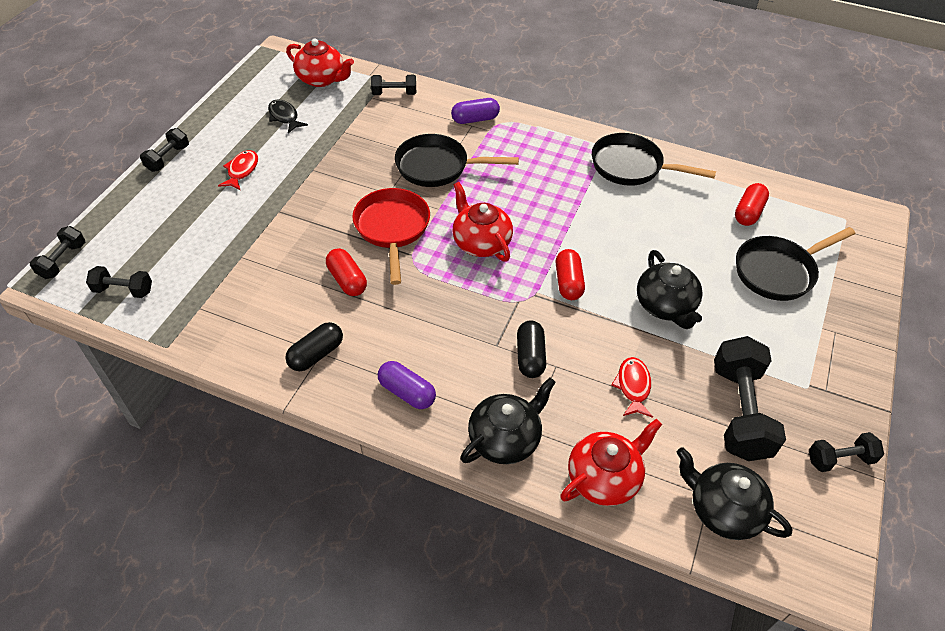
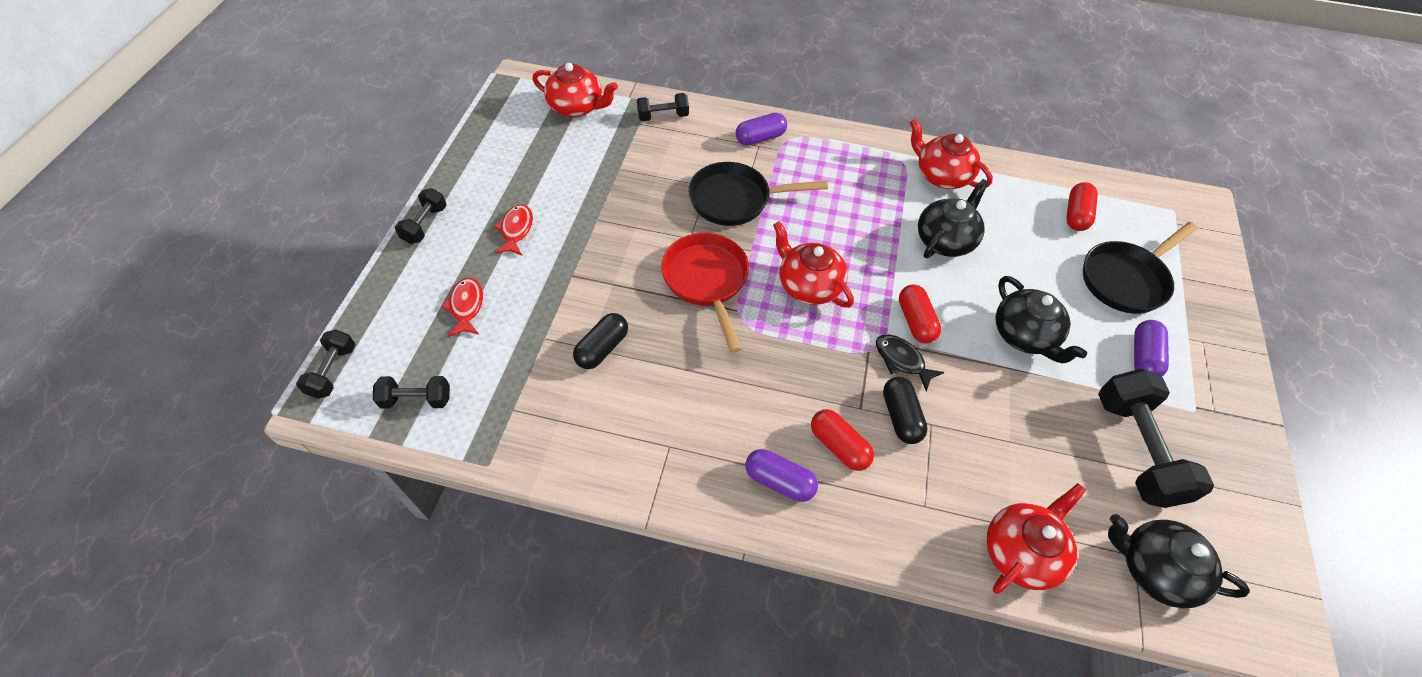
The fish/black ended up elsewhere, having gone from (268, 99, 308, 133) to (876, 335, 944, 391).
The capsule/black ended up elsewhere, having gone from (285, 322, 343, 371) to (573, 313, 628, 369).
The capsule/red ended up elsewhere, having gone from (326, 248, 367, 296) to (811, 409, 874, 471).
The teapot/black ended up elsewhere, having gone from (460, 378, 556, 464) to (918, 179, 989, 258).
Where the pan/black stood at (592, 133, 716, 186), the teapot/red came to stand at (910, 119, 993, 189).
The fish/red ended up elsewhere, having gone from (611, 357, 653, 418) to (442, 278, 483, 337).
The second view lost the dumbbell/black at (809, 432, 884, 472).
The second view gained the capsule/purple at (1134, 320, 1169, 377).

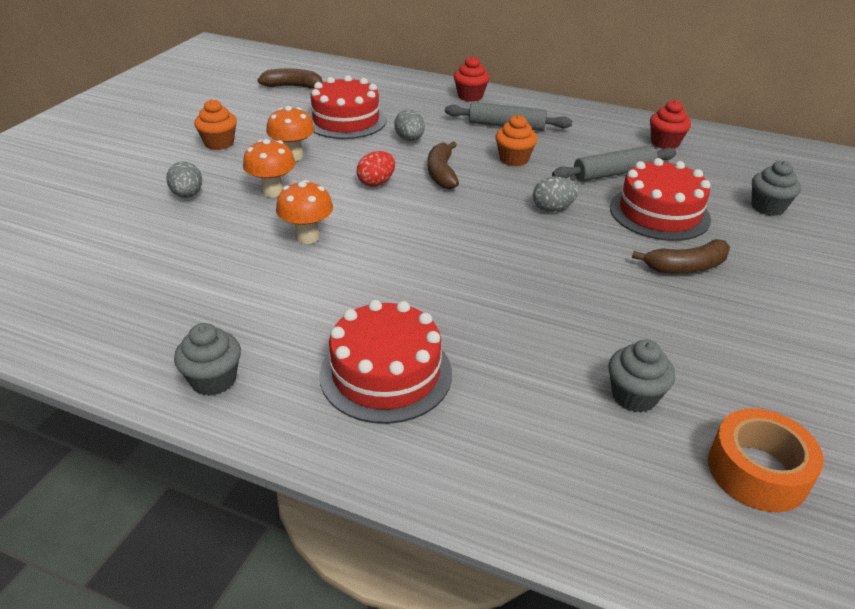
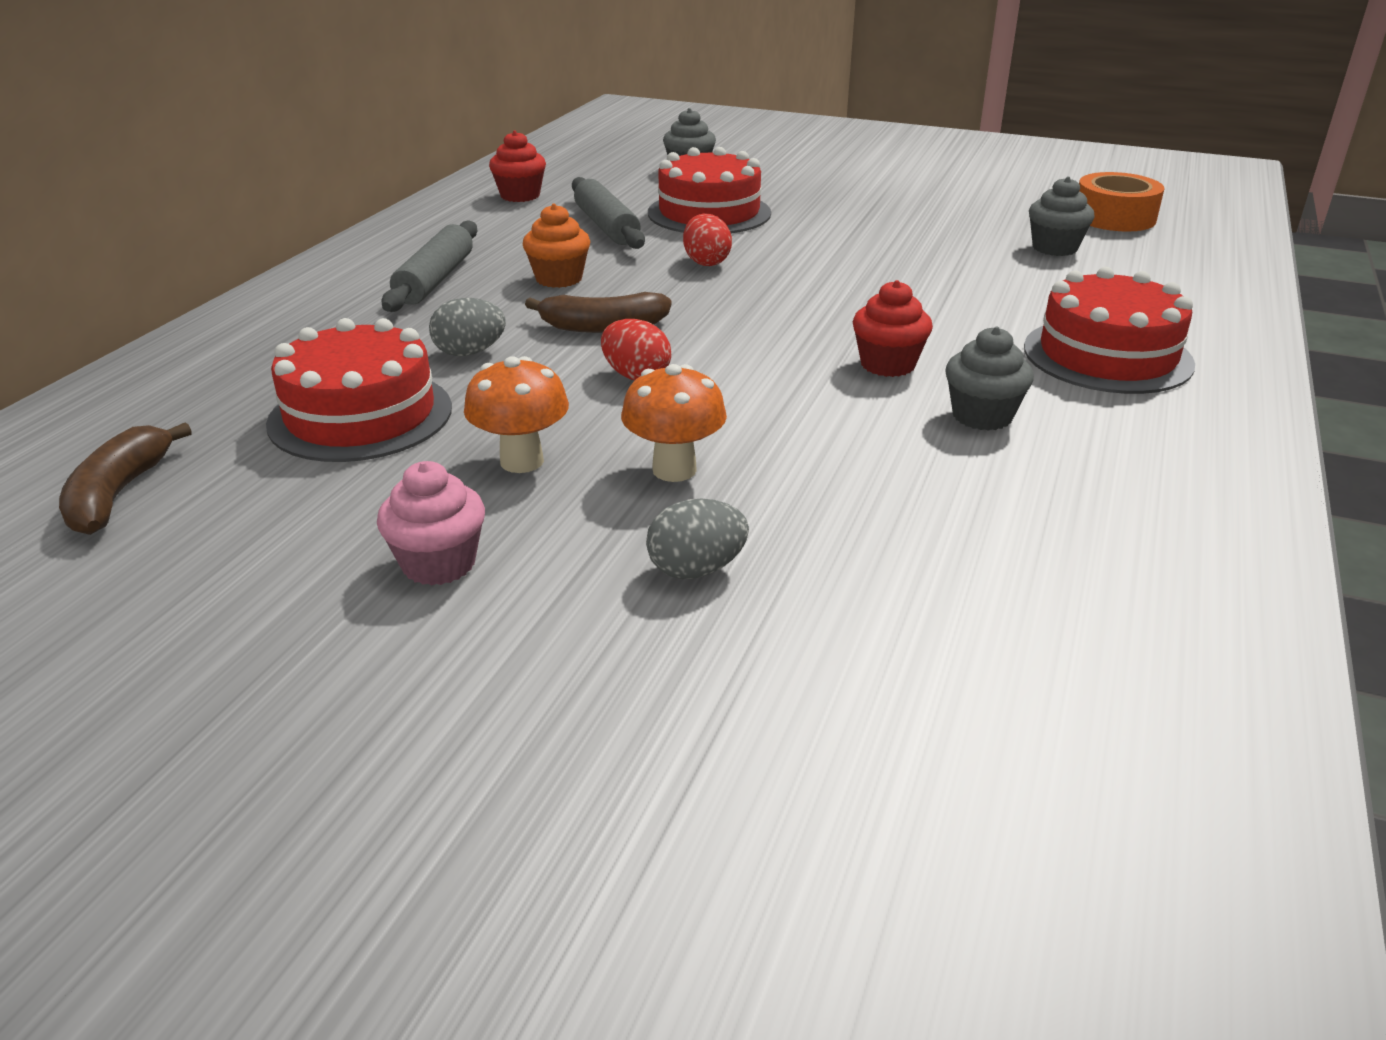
The cupcake/grey ended up elsewhere, having gone from (174, 323, 241, 396) to (945, 326, 1034, 431).
What was the cupcake/orange at (194, 99, 237, 150) turned into the cupcake/pink at (377, 461, 485, 586).
The second view lost the mushroom/orange at (276, 180, 333, 244).
The cupcake/red ended up elsewhere, having gone from (454, 56, 490, 102) to (853, 280, 933, 377).
What was the egg/grey at (533, 177, 579, 212) turned into the egg/red at (683, 213, 732, 266).
The second view lost the banana/brown at (632, 239, 730, 274).

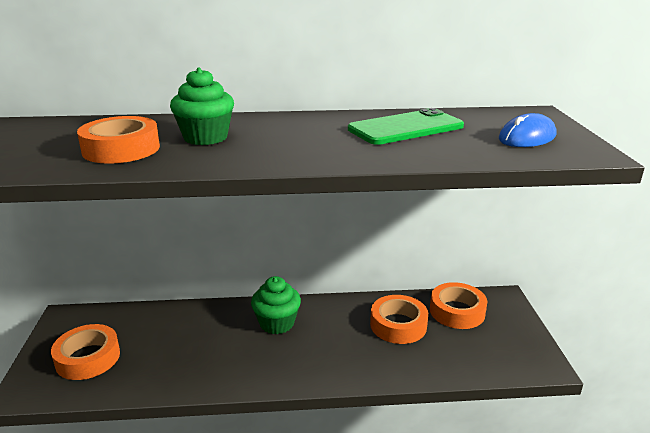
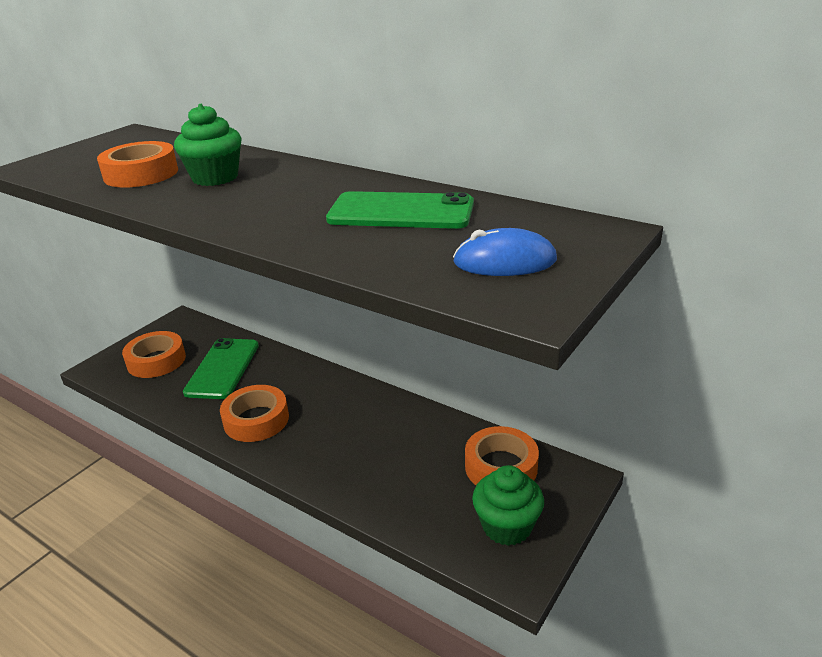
The cupcake/green ended up elsewhere, having gone from (251, 276, 301, 334) to (472, 465, 544, 546).
The tape/orange ended up elsewhere, having gone from (370, 295, 428, 344) to (220, 385, 289, 442).
The second view gained the phone/green at (183, 338, 259, 399).

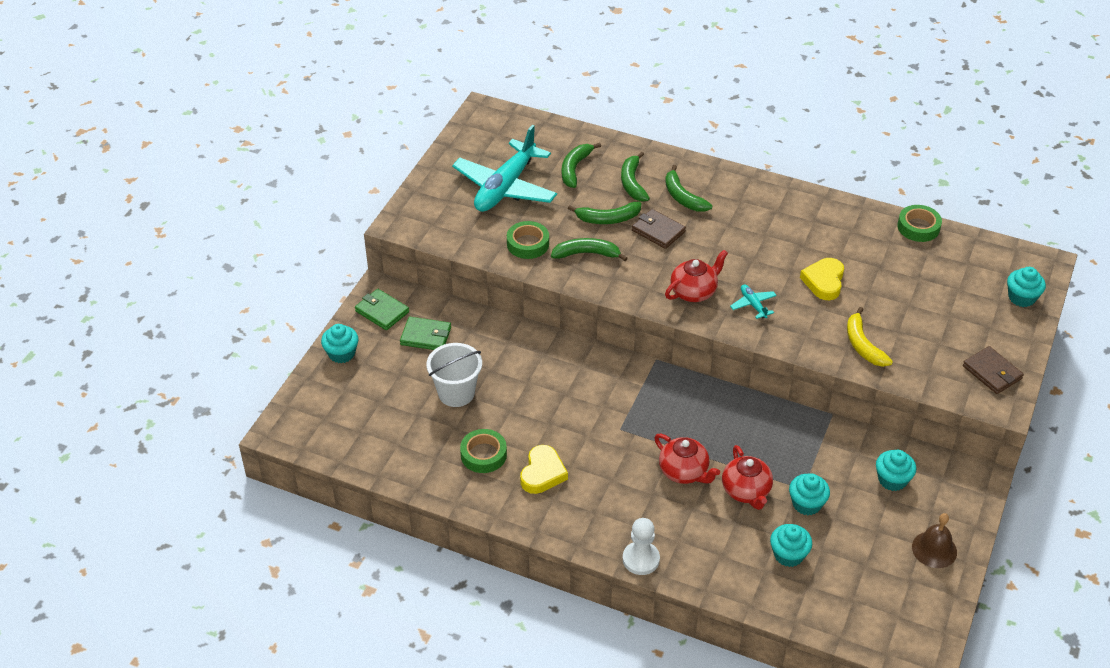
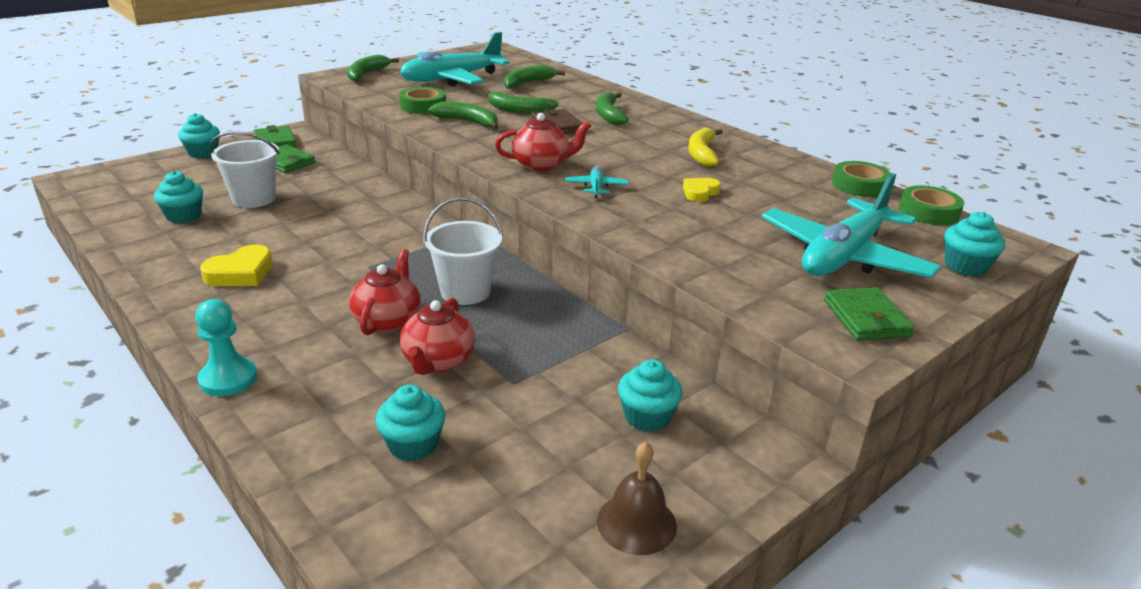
The tape/green ended up elsewhere, having gone from (460, 429, 507, 473) to (899, 185, 964, 225).
The banana/green ended up elsewhere, having gone from (621, 152, 650, 202) to (347, 55, 399, 82).
What was the pawn/white at (623, 518, 660, 575) turned into the pawn/turquoise at (195, 299, 258, 396).
The teapot/red at (654, 434, 720, 484) ended up facing another way, 150 degrees counterclockwise from before.
The cupcake/turquoise ended up elsewhere, having gone from (789, 473, 830, 515) to (154, 171, 203, 223).
The size of the heart/yellow at (800, 258, 844, 300) changed by a factor of 0.65.
The banana/yellow ended up elsewhere, having gone from (847, 307, 893, 367) to (688, 128, 723, 167).
What was the wallet/brown at (963, 346, 1024, 394) turned into the wallet/green at (824, 287, 915, 341).
The second view gained the bucket/white at (423, 197, 503, 305).
The second view gained the plane/turquoise at (761, 173, 941, 278).

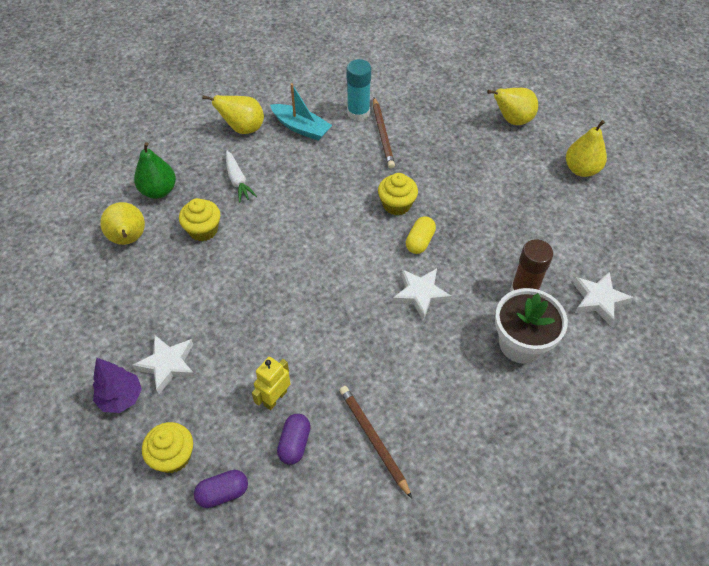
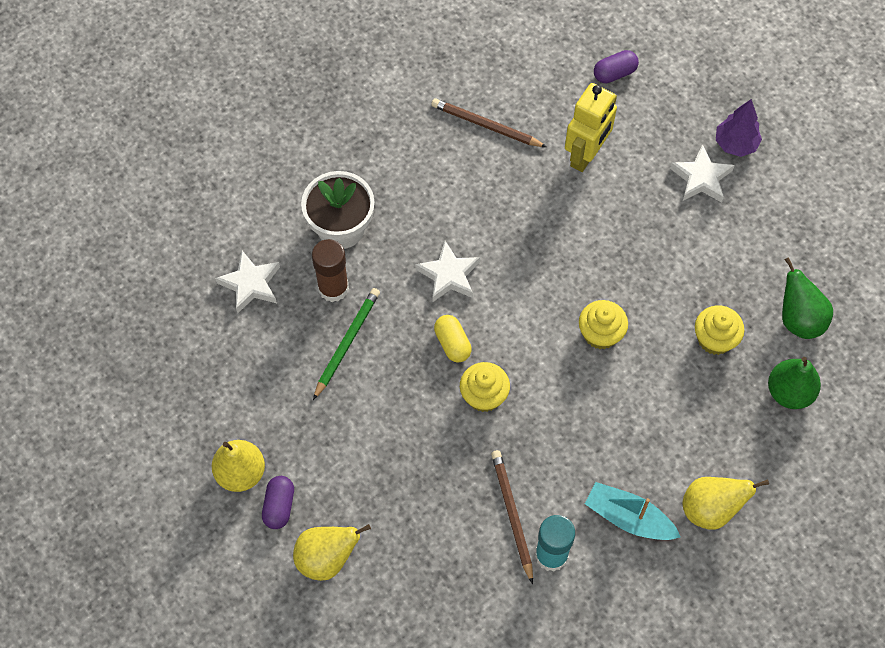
What was the pear/yellow at (100, 202, 145, 245) turned into the pear/green at (782, 257, 833, 339).
The cupcake/yellow ended up elsewhere, having gone from (142, 422, 193, 473) to (579, 300, 628, 349).
The second view lost the carrot/white at (226, 151, 257, 202).
The size of the robot/yellow at (252, 357, 291, 410) changed by a factor of 1.57.
The capsule/purple ended up elsewhere, having gone from (277, 414, 311, 465) to (262, 476, 294, 529).
The pencil/brown at (339, 386, 412, 499) ended up facing another way, 150 degrees clockwise from before.
The capsule/yellow at (406, 217, 436, 254) ended up facing another way, 45 degrees counterclockwise from before.
The second view gained the pencil/green at (313, 288, 380, 400).

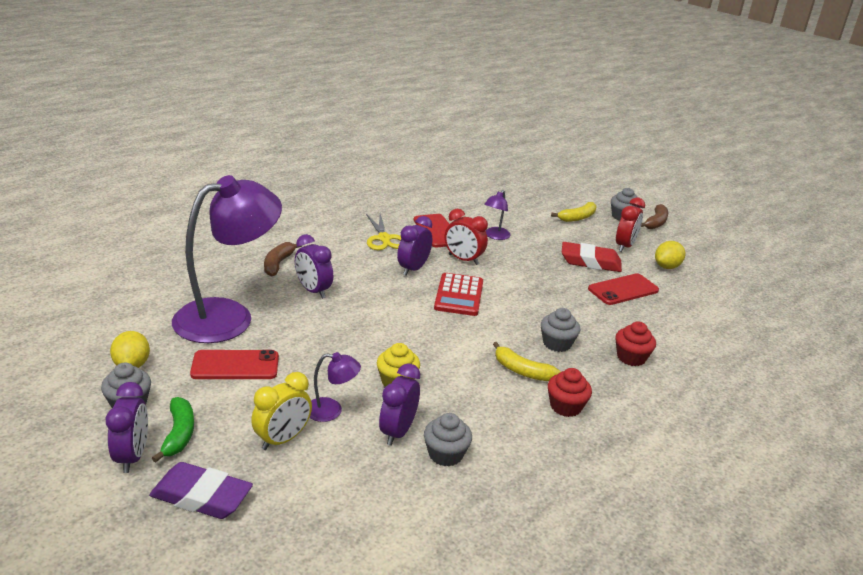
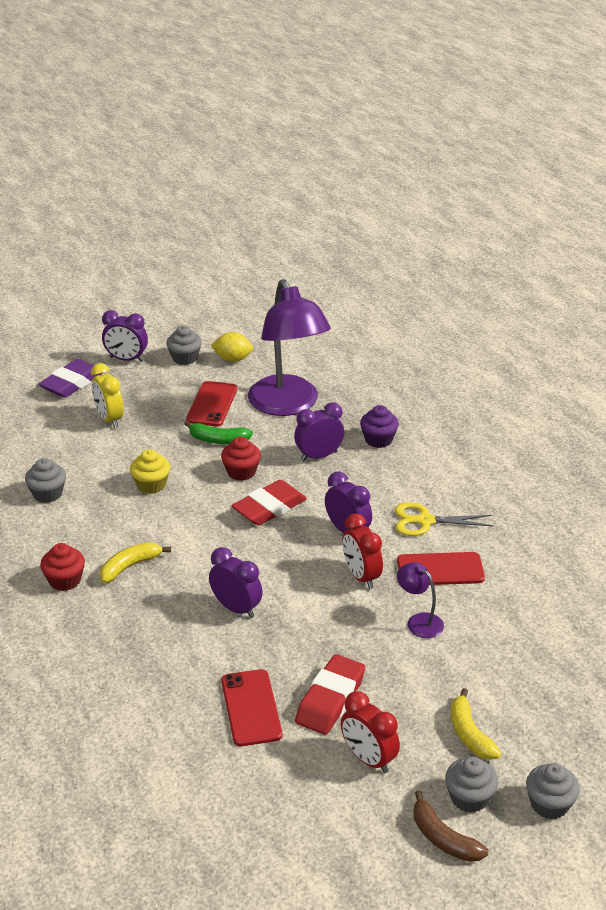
The banana/green ended up elsewhere, having gone from (152, 397, 194, 463) to (184, 421, 253, 444).
Where the banana/brown stood at (264, 242, 302, 277), the cupcake/purple came to stand at (360, 405, 399, 448).
The second view lost the lamp/purple at (309, 352, 361, 422).
The clock/purple ended up elsewhere, having gone from (379, 363, 420, 446) to (209, 547, 263, 618).
The second view lost the calculator/red at (434, 273, 483, 316).
The clock/red at (445, 209, 488, 265) ended up facing another way, 75 degrees counterclockwise from before.
The cupcake/grey ended up elsewhere, having gone from (541, 308, 580, 352) to (526, 763, 580, 819).
The cupcake/red ended up elsewhere, having gone from (616, 321, 656, 366) to (221, 437, 261, 481).
The second view lost the lemon/yellow at (655, 241, 685, 269).
The second view gained the eraser/red at (232, 480, 307, 525).

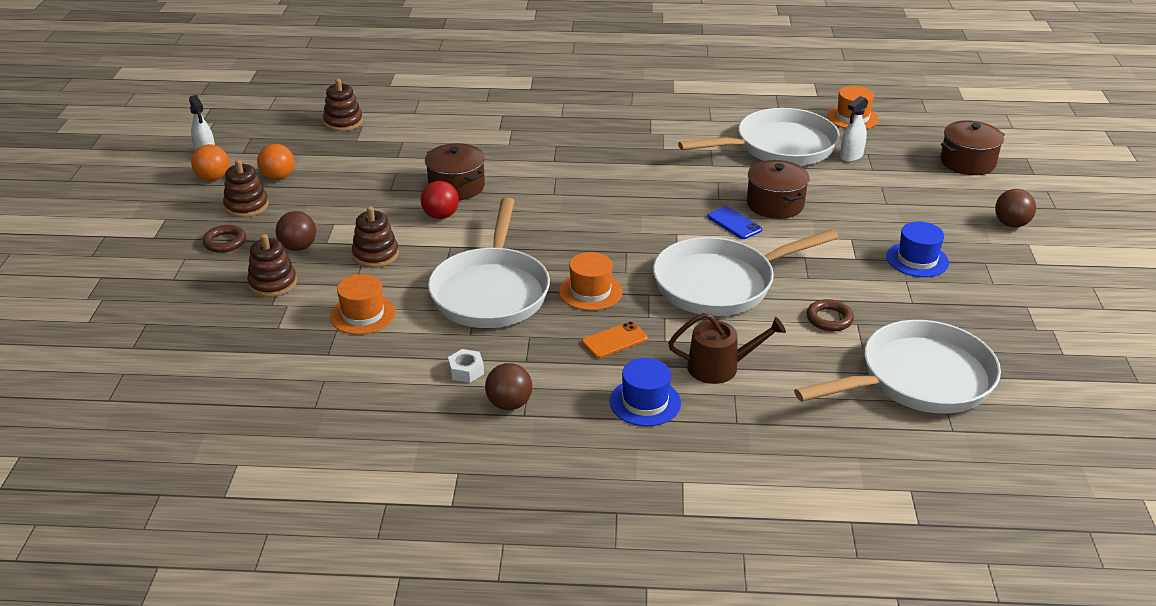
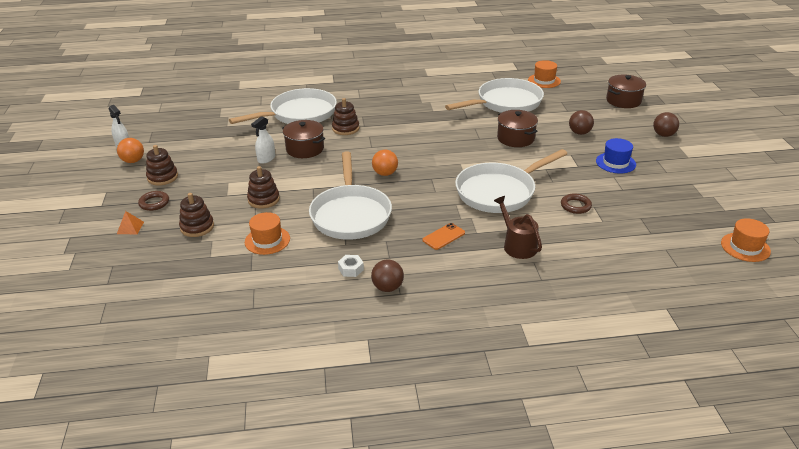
The ball/orange ended up elsewhere, having gone from (257, 144, 295, 180) to (372, 150, 398, 176).
The ball/brown ended up elsewhere, having gone from (276, 211, 316, 251) to (569, 110, 594, 135).
The stacking toy/brown ended up elsewhere, having gone from (323, 79, 363, 131) to (332, 98, 359, 135).
The second view lost the ball/red at (421, 181, 459, 219).
The hat/orange ended up elsewhere, having gone from (559, 252, 623, 311) to (721, 218, 771, 262).
The second view lost the hat/blue at (610, 358, 681, 426).
The watering can/brown at (668, 313, 786, 384) ended up facing another way, 105 degrees counterclockwise from before.
The second view lost the phone/blue at (707, 206, 762, 239).
The pan/white ended up elsewhere, having gone from (794, 320, 1001, 414) to (229, 88, 337, 124).
The spray bottle/white ended up elsewhere, having gone from (840, 96, 868, 162) to (251, 116, 275, 164).
The second view gained the pyramid/orange at (117, 211, 144, 234).

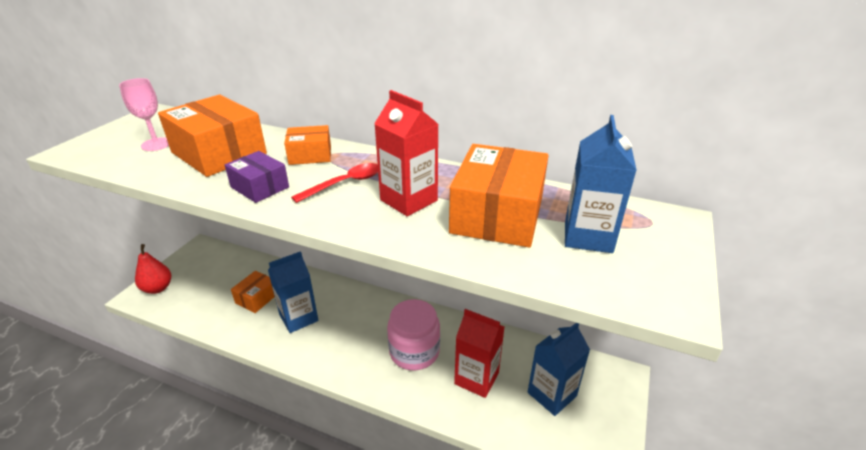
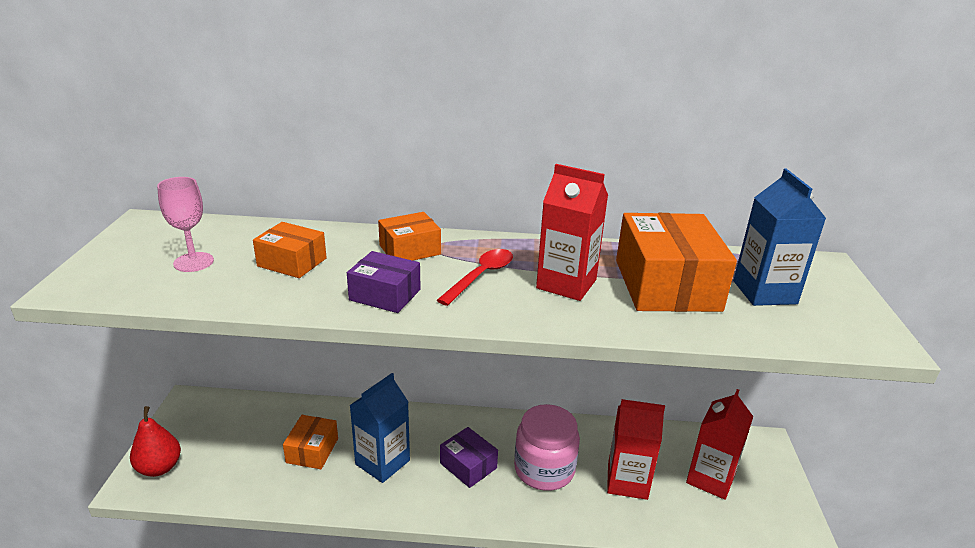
The size of the box/orange at (158, 95, 267, 177) changed by a factor of 0.54.
What was the carton/blue at (528, 323, 590, 416) turned into the carton/red at (686, 389, 753, 500).
The second view gained the box/purple at (440, 427, 498, 488).

